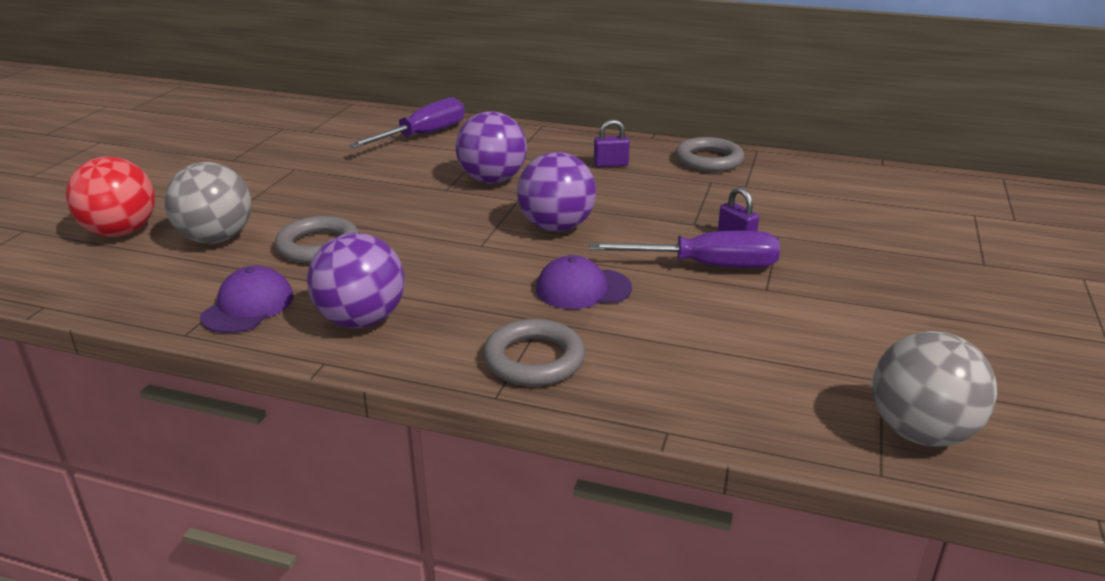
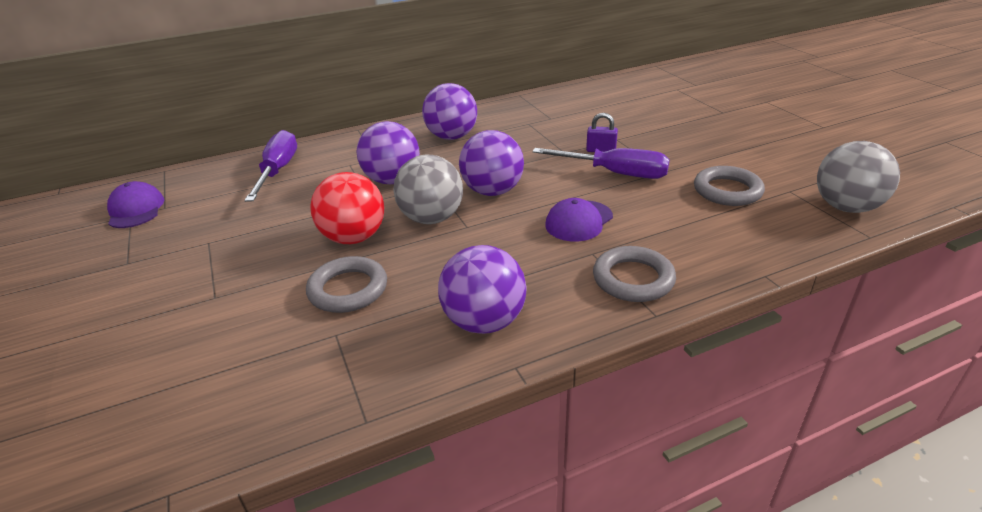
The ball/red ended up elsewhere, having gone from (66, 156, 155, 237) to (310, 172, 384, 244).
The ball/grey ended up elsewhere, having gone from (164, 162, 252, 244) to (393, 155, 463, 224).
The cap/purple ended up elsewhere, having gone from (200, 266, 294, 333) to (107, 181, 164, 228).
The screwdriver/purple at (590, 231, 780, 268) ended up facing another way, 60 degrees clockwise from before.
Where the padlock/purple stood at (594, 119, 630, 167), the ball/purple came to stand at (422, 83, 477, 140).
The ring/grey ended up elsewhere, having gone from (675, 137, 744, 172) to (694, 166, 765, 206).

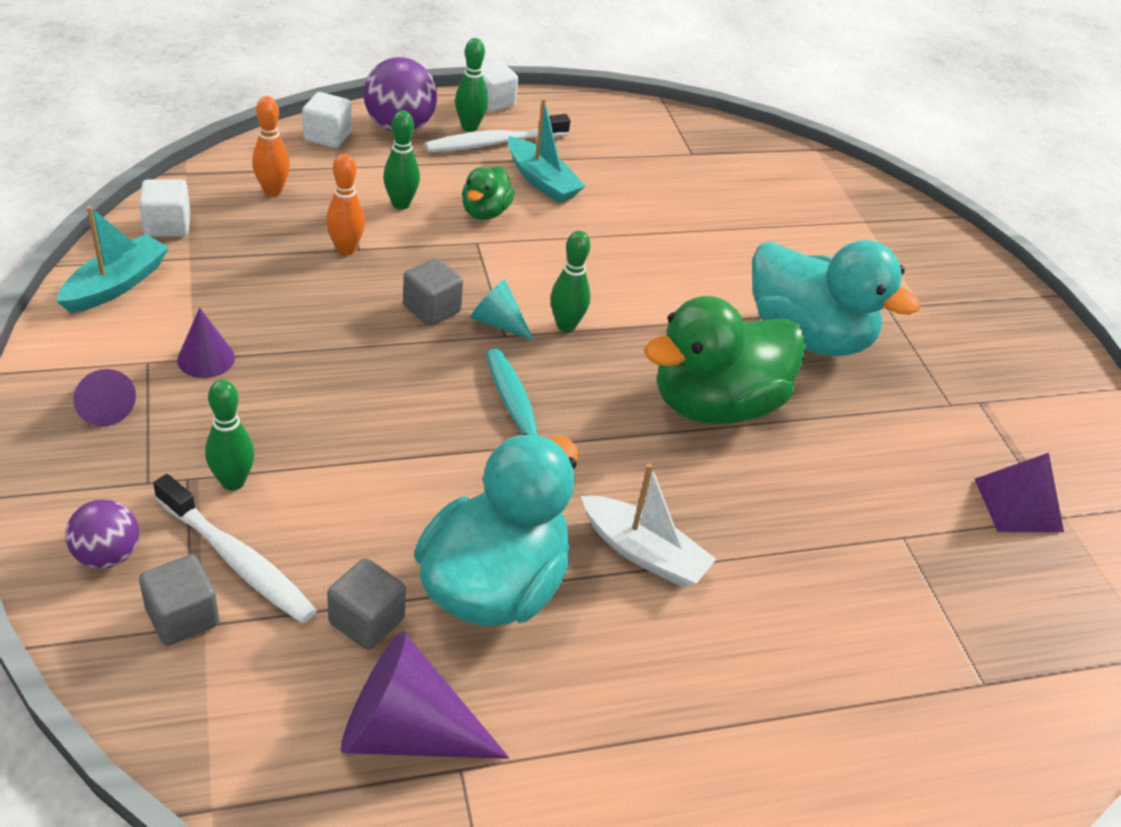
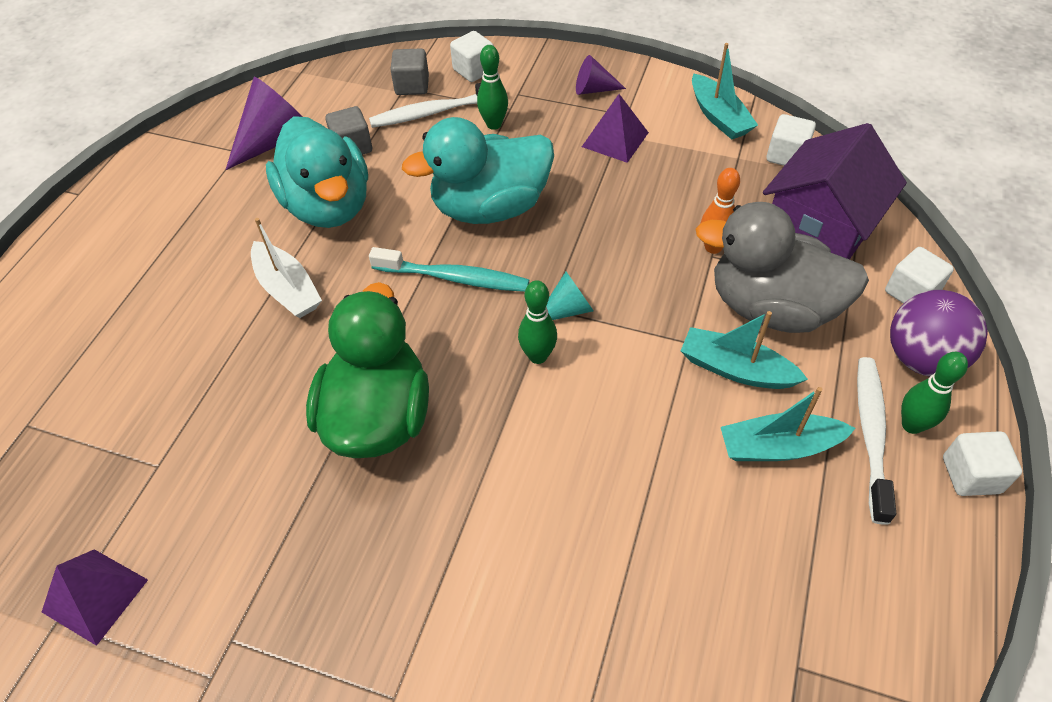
Where the ball/purple stood at (66, 499, 139, 569), the cube/white came to stand at (450, 31, 494, 82).
Where the cone/purple stood at (177, 308, 235, 378), the pyramid/purple came to stand at (582, 94, 649, 163).
Where the bowling pin/orange stood at (252, 96, 290, 197), the house/purple came to stand at (763, 123, 907, 259).
Where the bowling pin/green stood at (383, 110, 420, 210), the duck/grey came to stand at (696, 202, 869, 333).
The second view lost the cube/grey at (403, 258, 463, 326).
Where the duck/green stood at (462, 166, 515, 220), the boat/turquoise came to stand at (681, 311, 808, 389).
The boat/white at (581, 463, 716, 587) ended up facing another way, 105 degrees counterclockwise from before.
The duck/turquoise ended up elsewhere, having gone from (752, 240, 920, 356) to (402, 117, 554, 224).

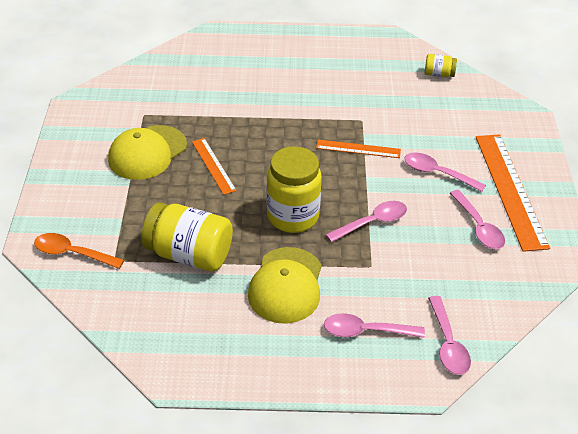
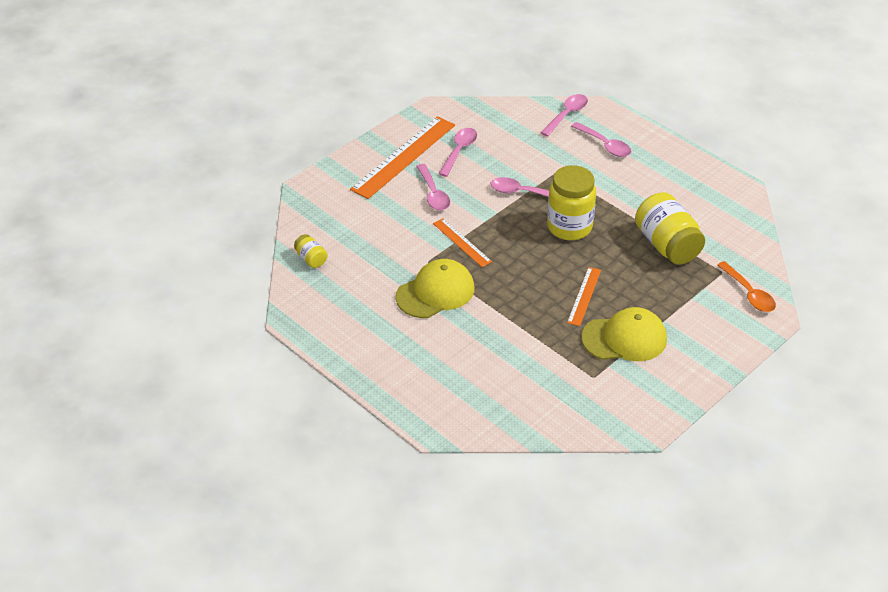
The cap/yellow ended up elsewhere, having gone from (248, 247, 322, 324) to (396, 259, 475, 318).

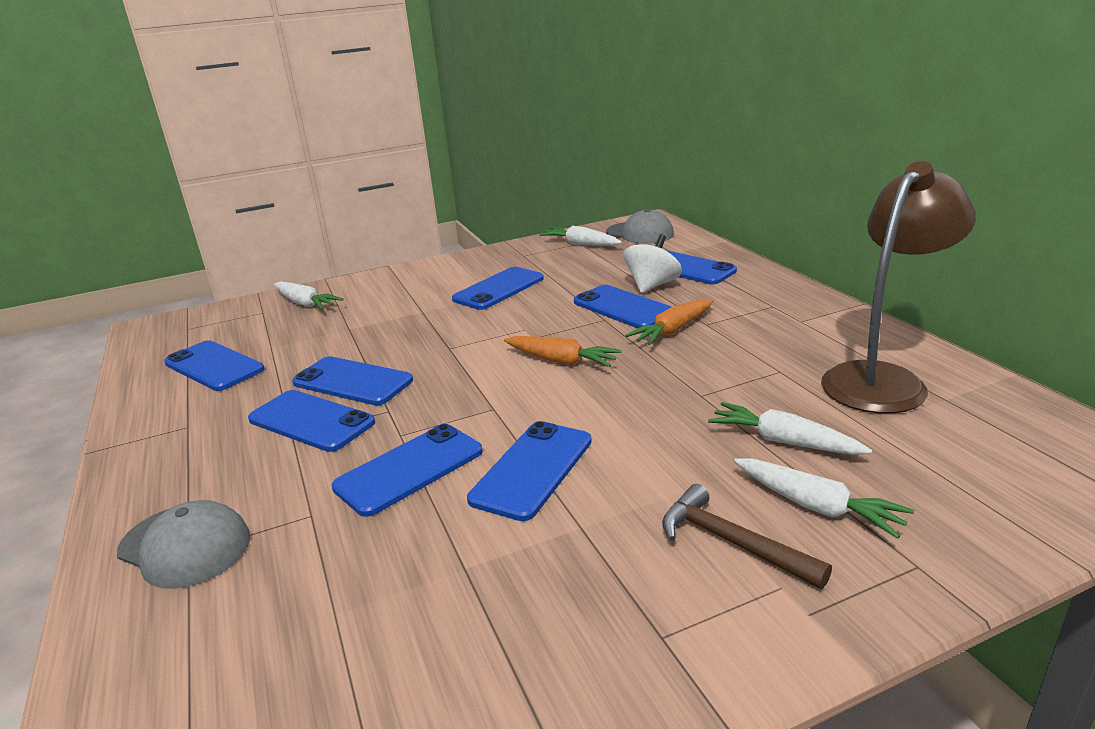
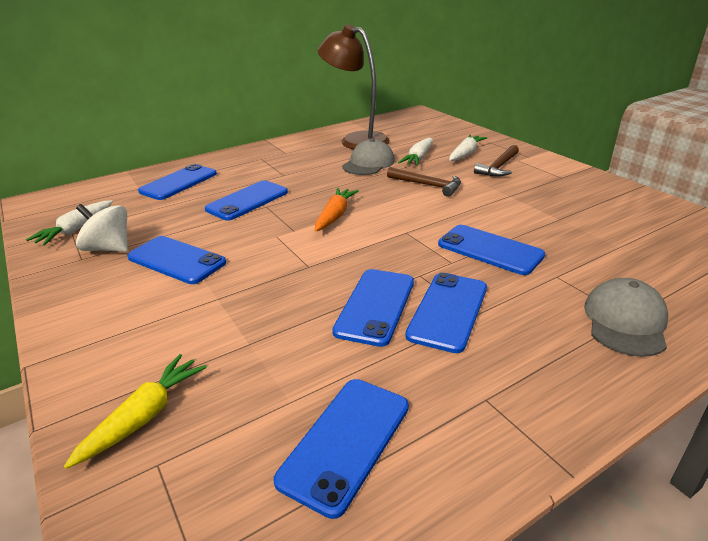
What was the carrot/white at (274, 281, 343, 309) turned into the carrot/yellow at (64, 354, 207, 469).
The second view lost the phone/blue at (467, 421, 592, 521).
The cap/grey ended up elsewhere, having gone from (606, 209, 674, 244) to (342, 139, 395, 175).
The spinning top/white ended up elsewhere, having gone from (624, 234, 682, 293) to (76, 204, 128, 252).
The second view lost the carrot/orange at (625, 299, 713, 345).
The second view gained the hammer/brown at (387, 167, 461, 197).

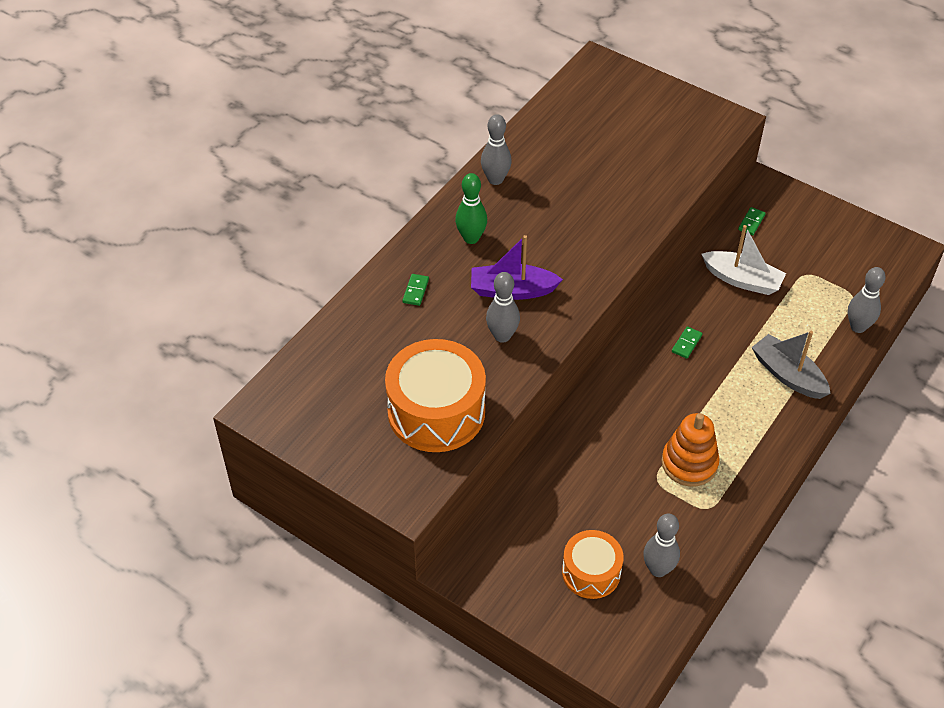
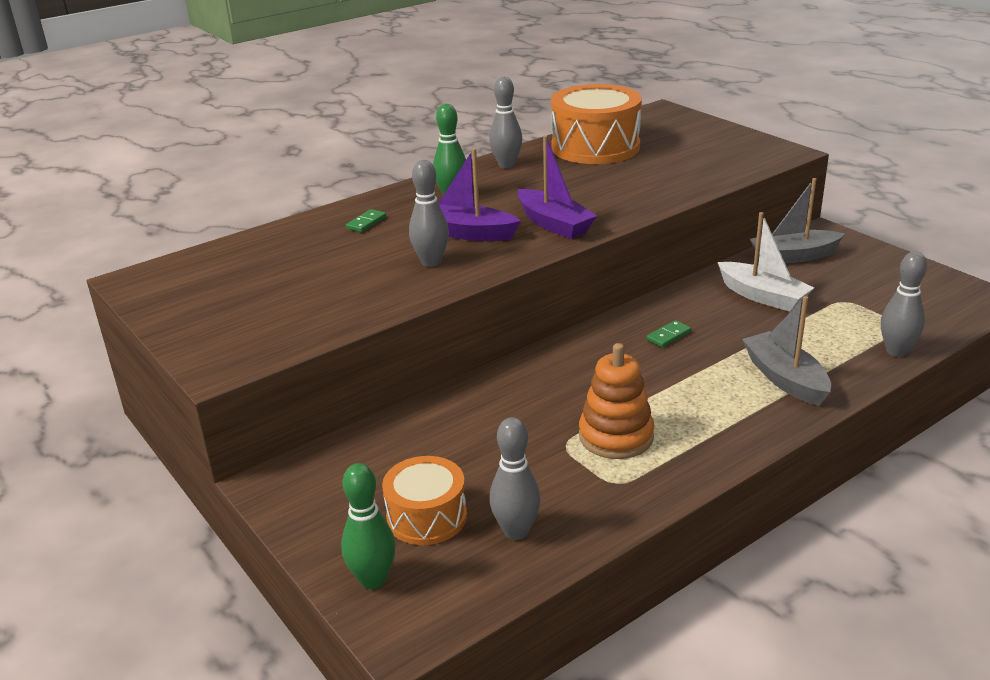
The drum/orange ended up elsewhere, having gone from (385, 339, 486, 452) to (551, 84, 642, 164).
Where the domino/green stood at (738, 207, 766, 235), the boat/grey came to stand at (750, 178, 845, 263).
The second view gained the bowling pin/green at (341, 463, 396, 589).
The second view gained the boat/purple at (517, 135, 597, 239).

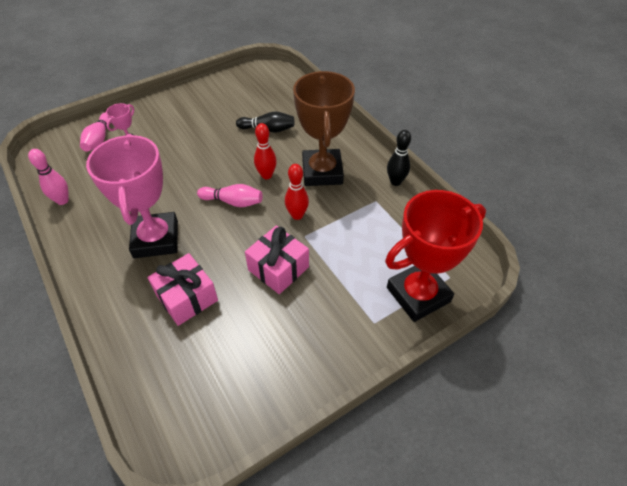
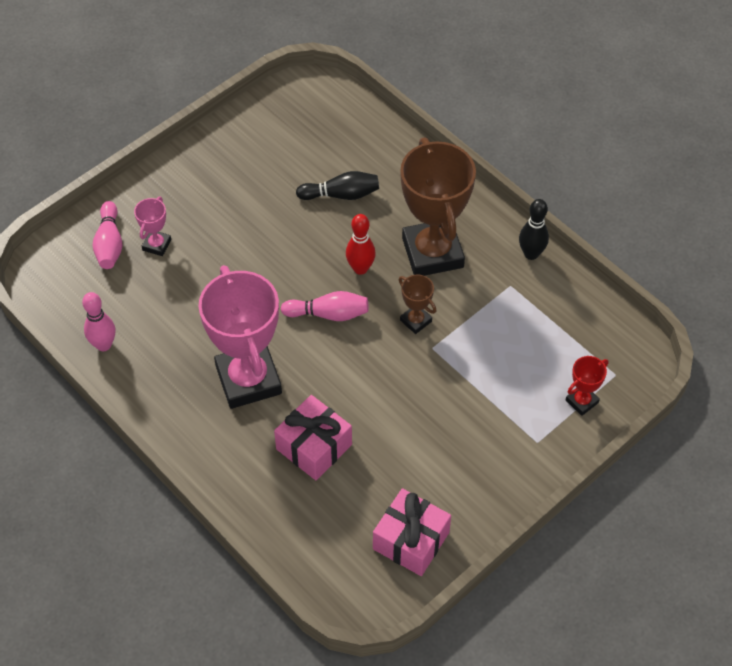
The gift/pink ended up elsewhere, having gone from (245, 226, 309, 294) to (373, 488, 451, 576).
Where the bowling pin/red stood at (285, 164, 309, 220), the trophy/brown came to stand at (399, 274, 436, 334).
The size of the trophy/red at (385, 190, 486, 322) changed by a factor of 0.44.

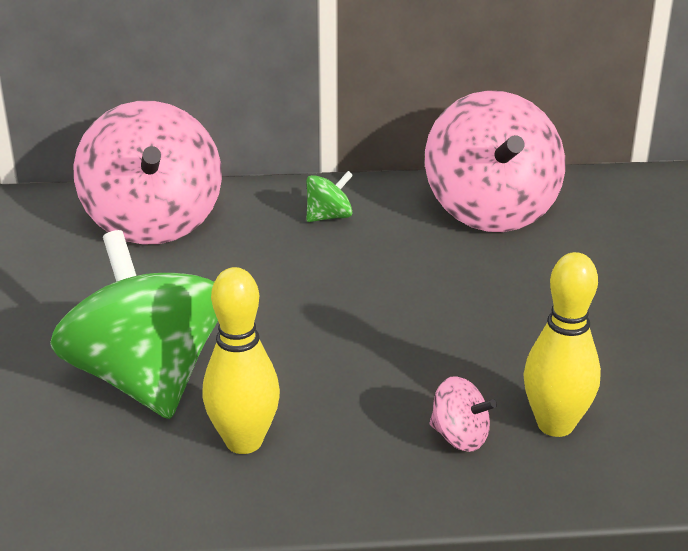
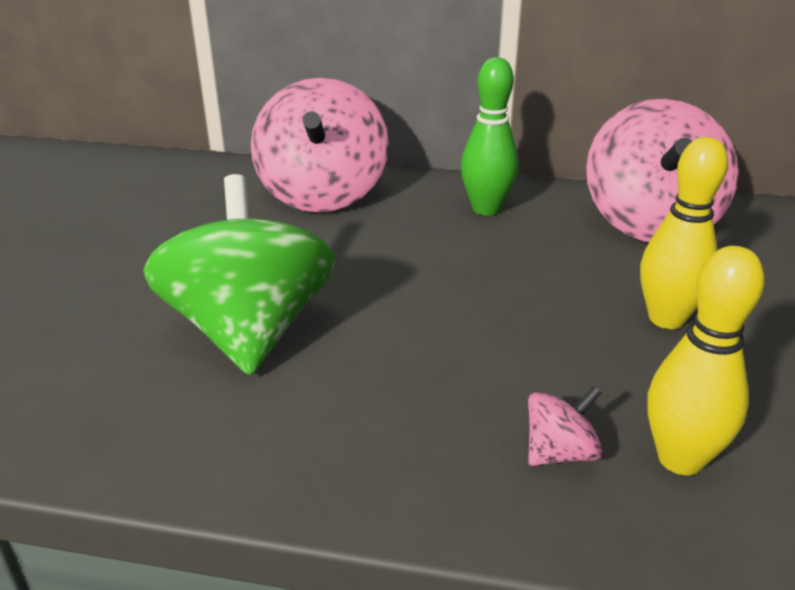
The bowling pin/yellow ended up elsewhere, having gone from (202, 267, 280, 454) to (640, 137, 728, 329).
Where the spinning top/green stood at (307, 171, 353, 222), the bowling pin/green came to stand at (461, 57, 518, 216).
The spinning top/pink at (429, 376, 497, 452) ended up facing another way, 75 degrees counterclockwise from before.

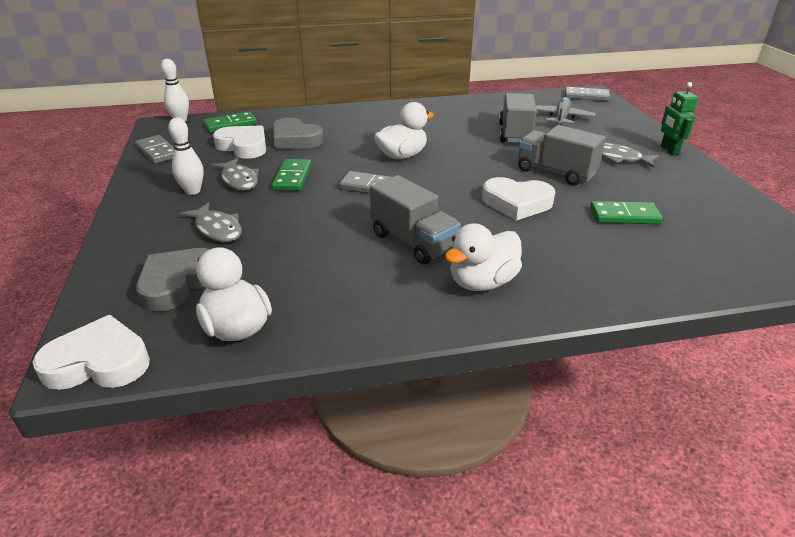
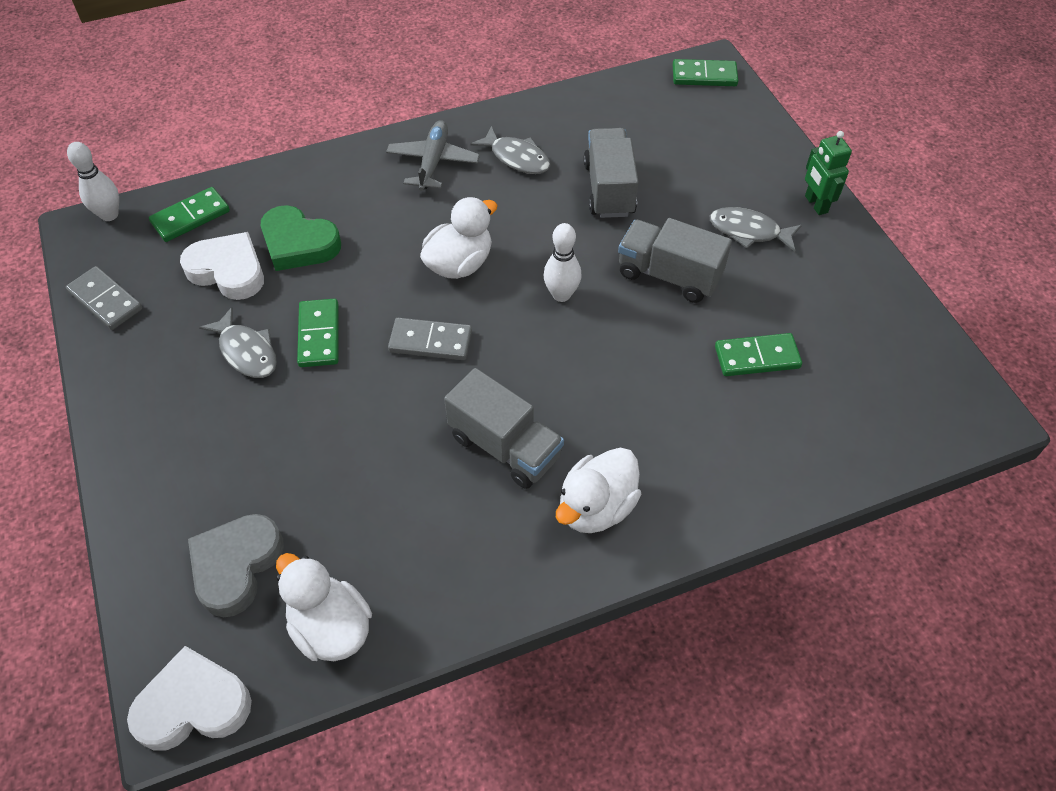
The bowling pin/white ended up elsewhere, having gone from (168, 118, 204, 195) to (543, 223, 582, 302).
The fish/grey ended up elsewhere, having gone from (180, 202, 242, 242) to (471, 126, 551, 174).
What was the heart/grey at (272, 118, 324, 149) turned into the heart/green at (261, 205, 341, 271).
The second view lost the heart/white at (482, 177, 555, 221).
The plane/grey ended up elsewhere, having gone from (536, 97, 596, 125) to (386, 120, 480, 191).
What was the domino/grey at (565, 87, 610, 101) turned into the domino/green at (673, 59, 738, 86).

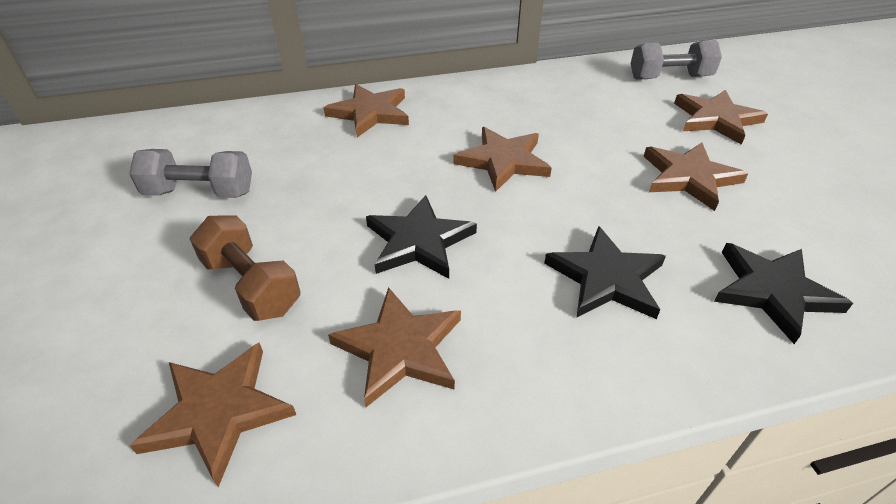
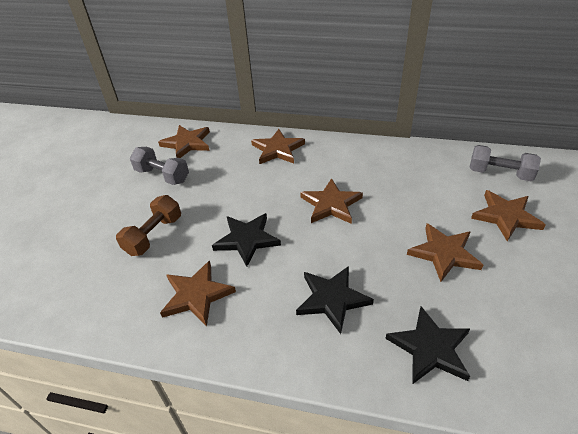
The star/brown ended up elsewhere, having gone from (130, 342, 296, 487) to (158, 125, 210, 158).
The dumbbell/brown at (189, 215, 301, 321) ended up facing another way, 45 degrees clockwise from before.

